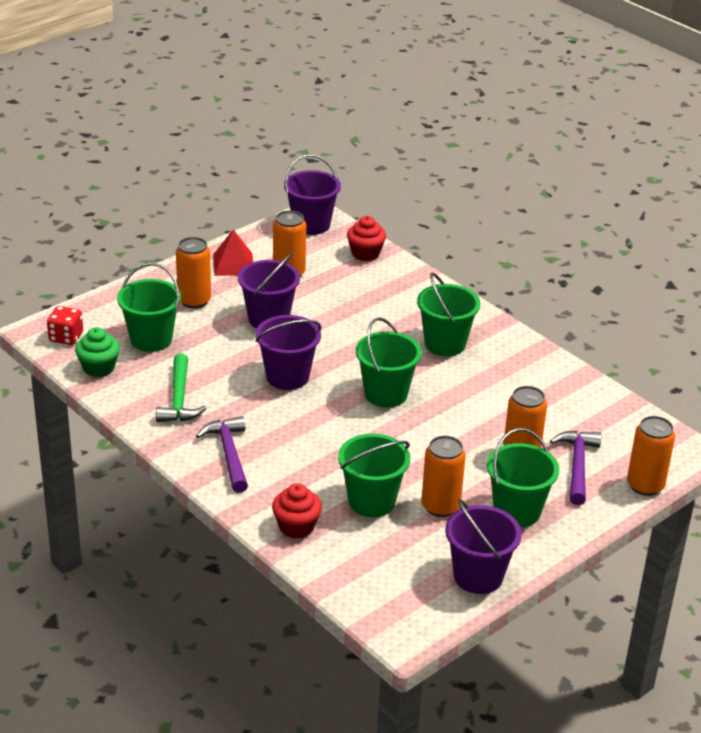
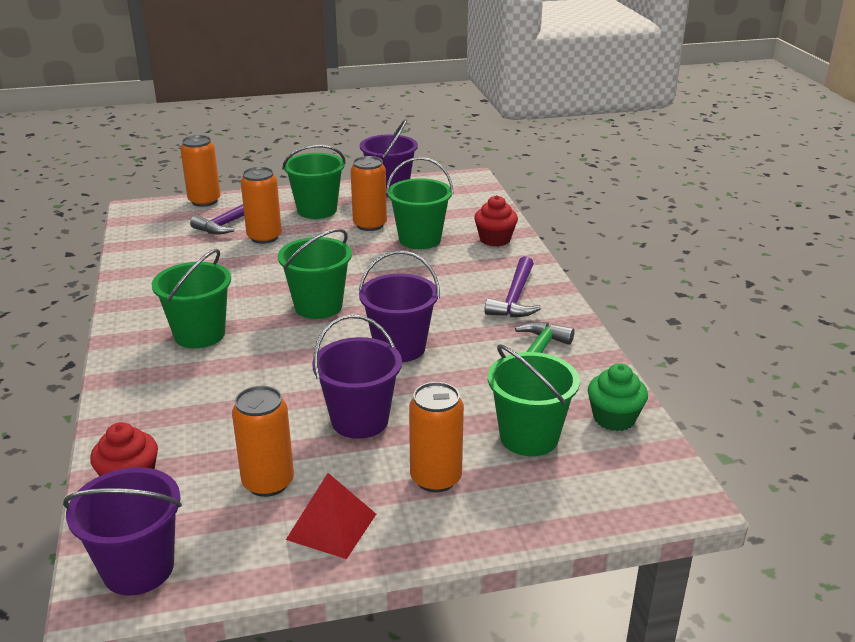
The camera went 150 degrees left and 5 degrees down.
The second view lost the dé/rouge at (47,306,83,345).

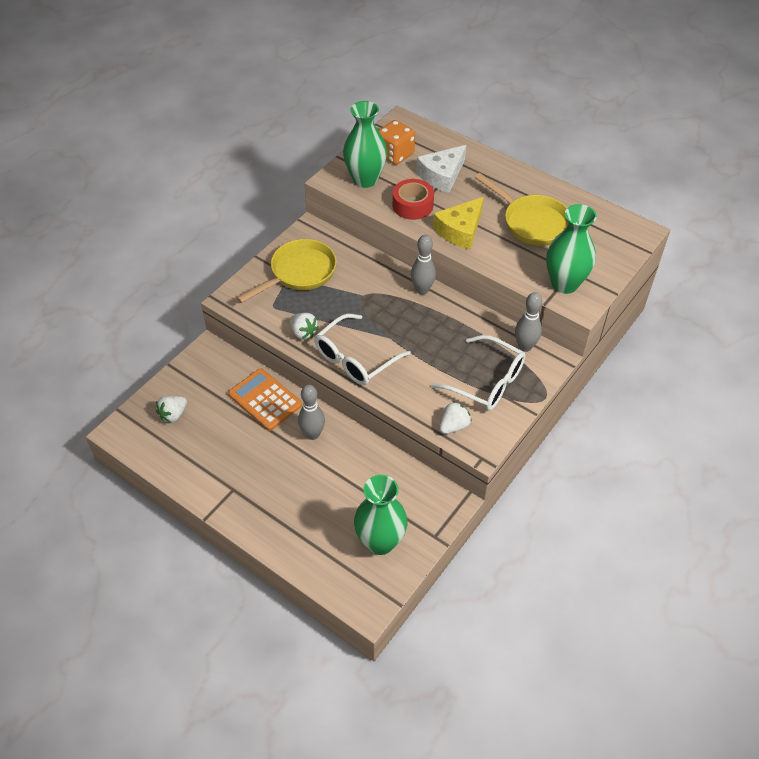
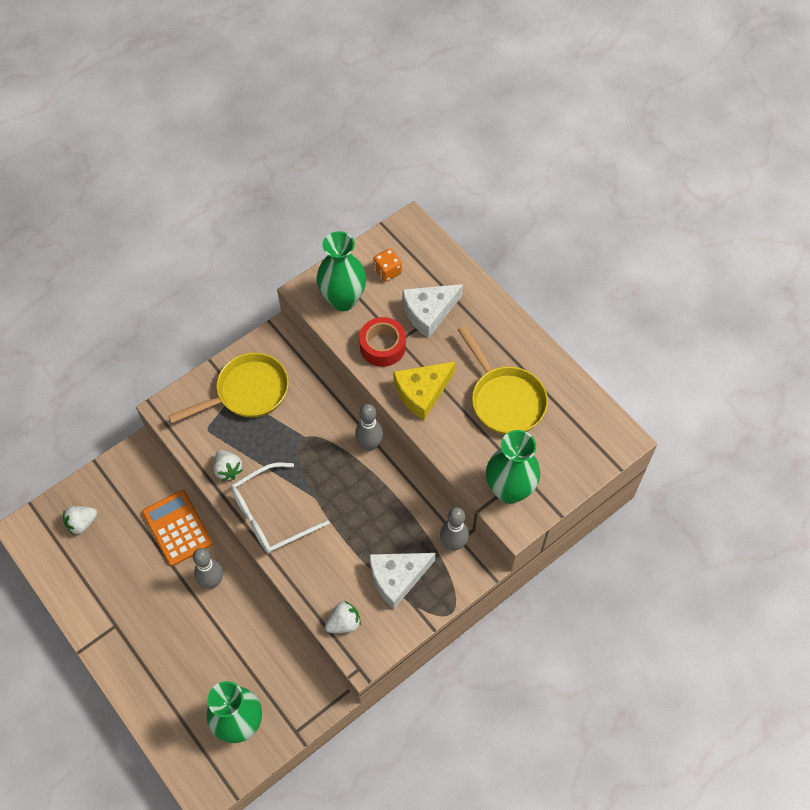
The camera went 15 degrees right and 10 degrees up.
Where the lunettes/blanc stood at (431,335,526,411), the fromage/blanc came to stand at (370,553,435,609).
The size of the dé/orange at (378,120,415,164) changed by a factor of 0.66.

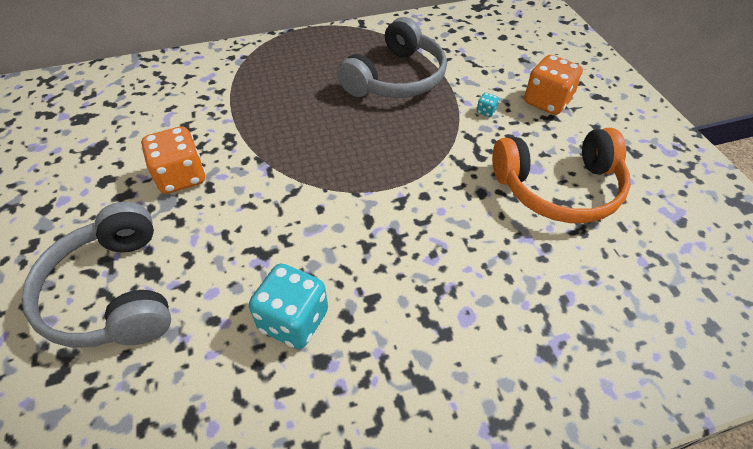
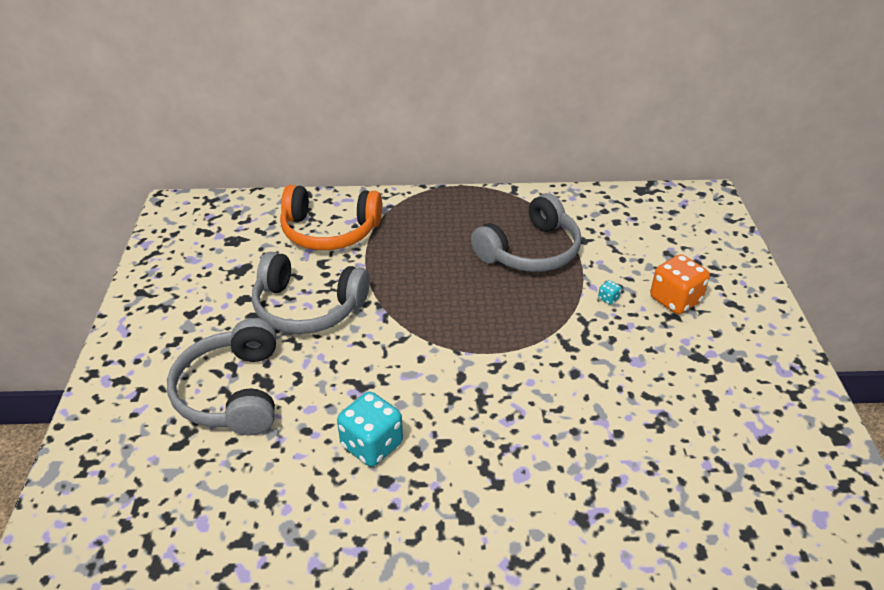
The camera went 15 degrees right and 10 degrees down.
Where the dé/orange stood at (141,126,206,194), the casque audio/gris came to stand at (252,252,370,334).
The casque audio/orange ended up elsewhere, having gone from (492,128,631,223) to (280,185,382,250).

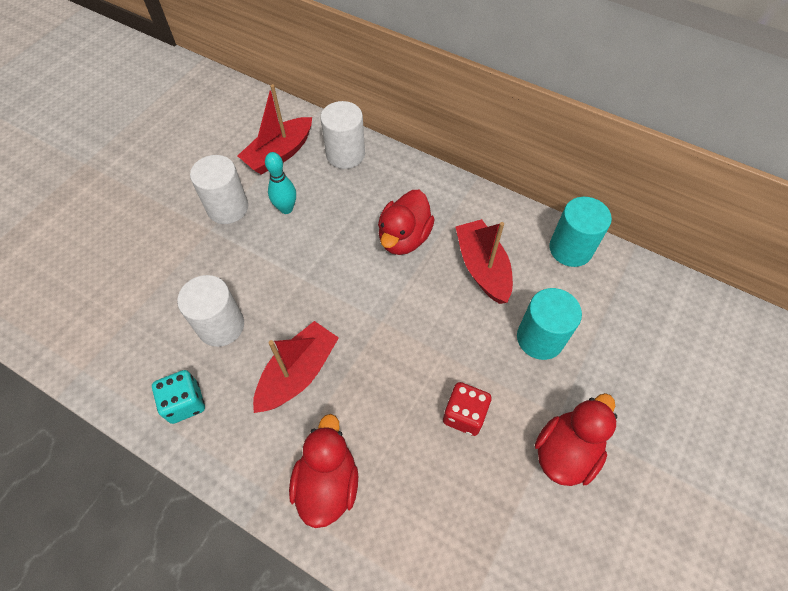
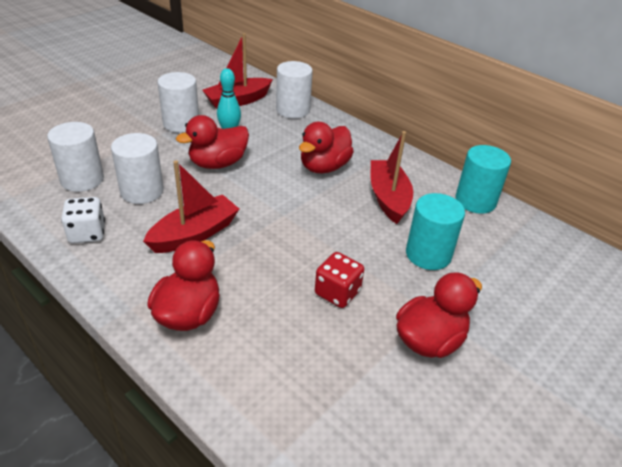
The camera went 10 degrees right and 20 degrees down.
The second view gained the cylindre/blanc at (47,122,104,192).
What was the dé/turquoise at (152,370,205,424) turned into the dé/blanc at (61,197,105,243).
The second view gained the canard/rouge at (176,115,249,169).

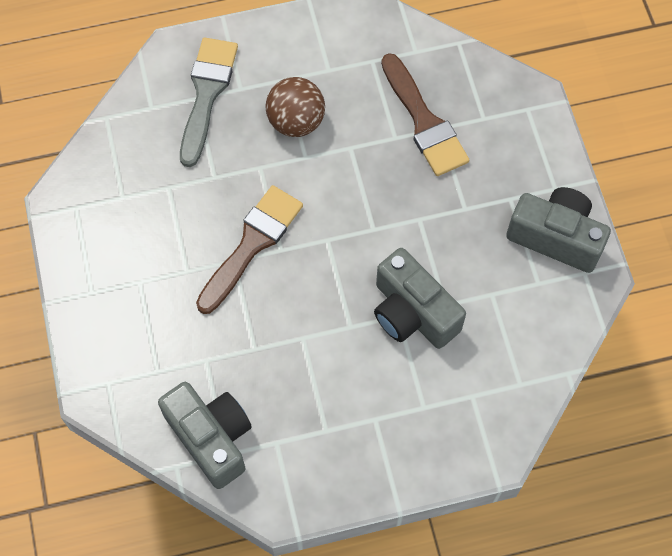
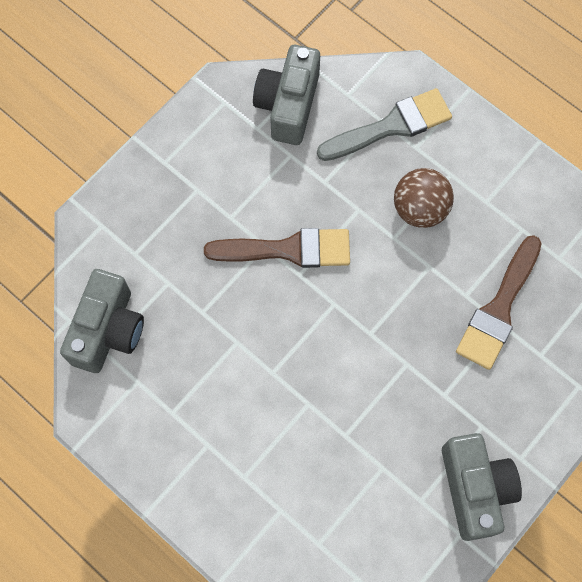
The camera went 55 degrees right and 5 degrees up.
The appareil photo/gris ended up elsewhere, having gone from (374,248,466,349) to (253,45,320,145).

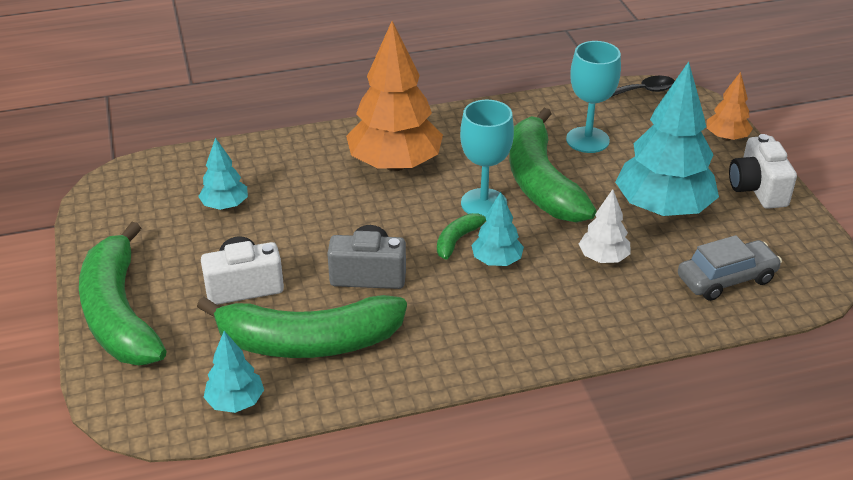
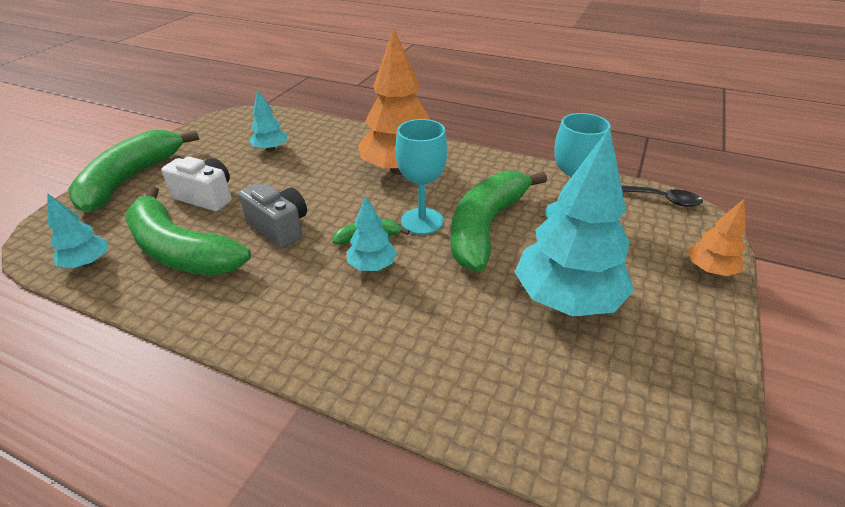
The camera went 40 degrees right and 0 degrees up.
The second view lost the arbre/blanc at (579,189,631,263).
The second view lost the voiture/gris at (678,235,782,301).
The second view lost the appareil photo/blanc at (729,134,797,209).

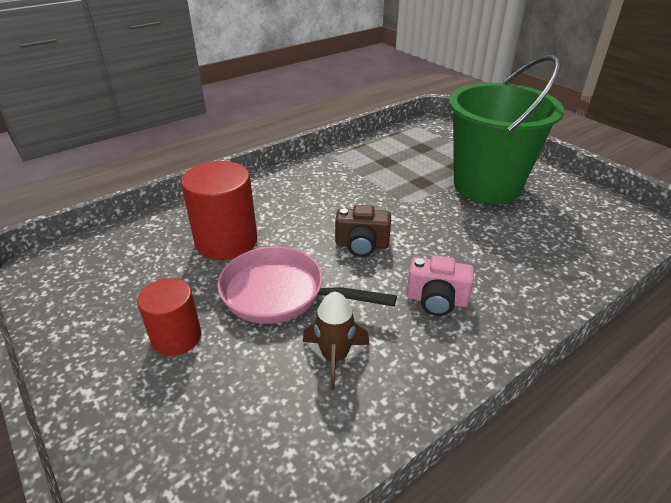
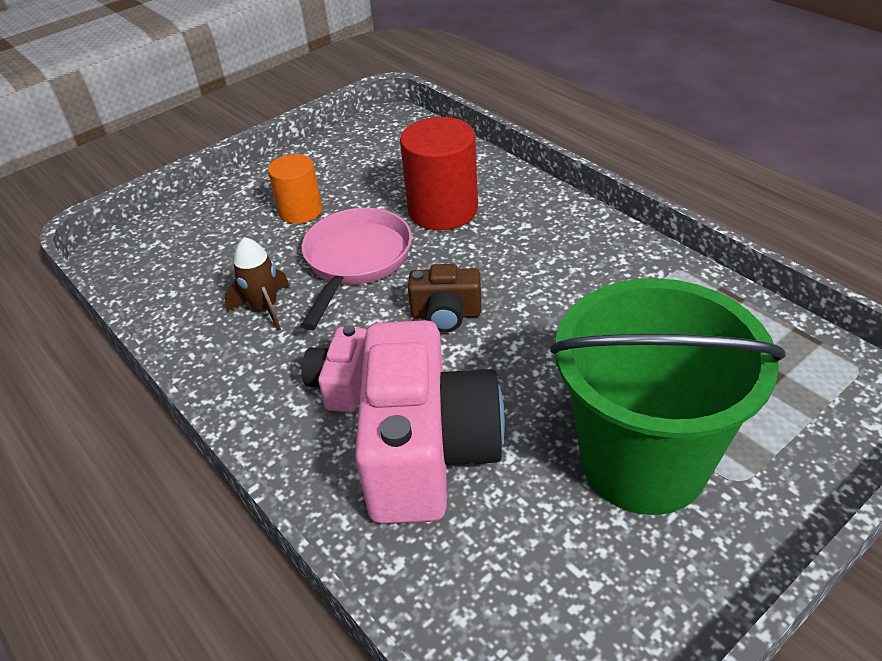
The camera went 90 degrees right and 5 degrees up.
What was the cylindre/rouge at (137,278,201,356) turned into the cylindre/orange at (268,154,322,224).
The second view gained the appareil photo/rose at (355,320,505,524).
The appareil photo/marron at (335,205,391,257) ended up facing another way, 90 degrees counterclockwise from before.

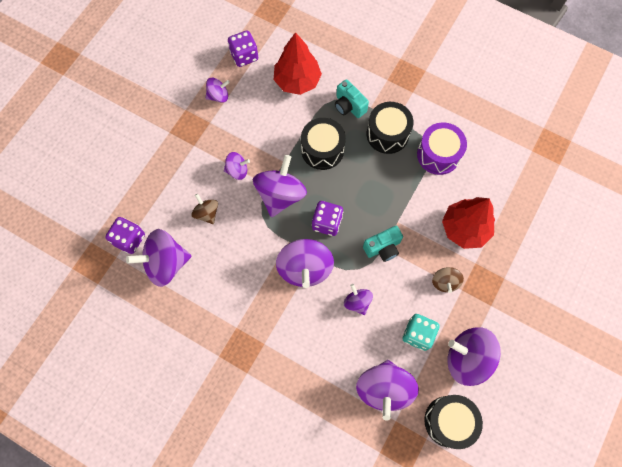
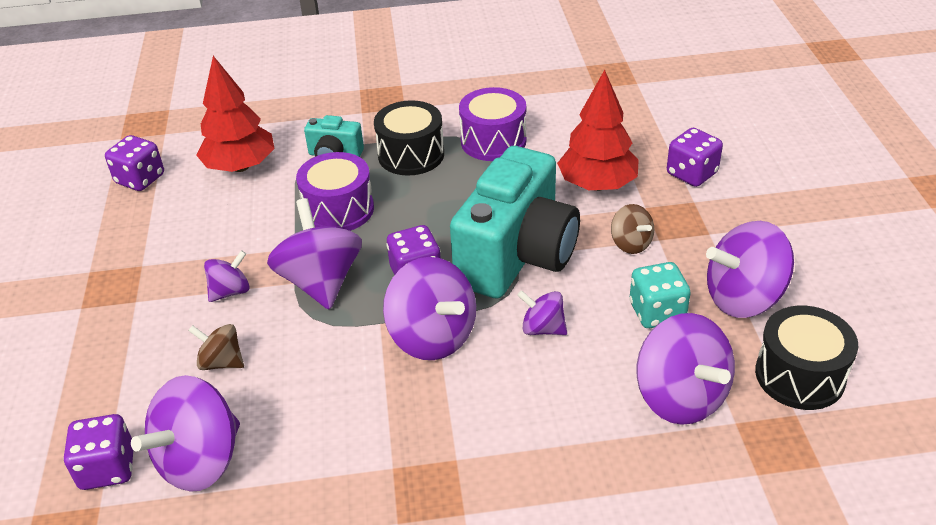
The camera went 35 degrees left and 30 degrees down.
What was the tambour/noir at (301,118,346,170) turned into the tambour/violet at (296,152,374,231).
The size of the appareil photo/turquoise at (363,226,403,262) changed by a factor of 2.23.
The second view gained the dé/violet at (667,128,723,187).
The second view lost the toupie/violet at (206,78,230,103).

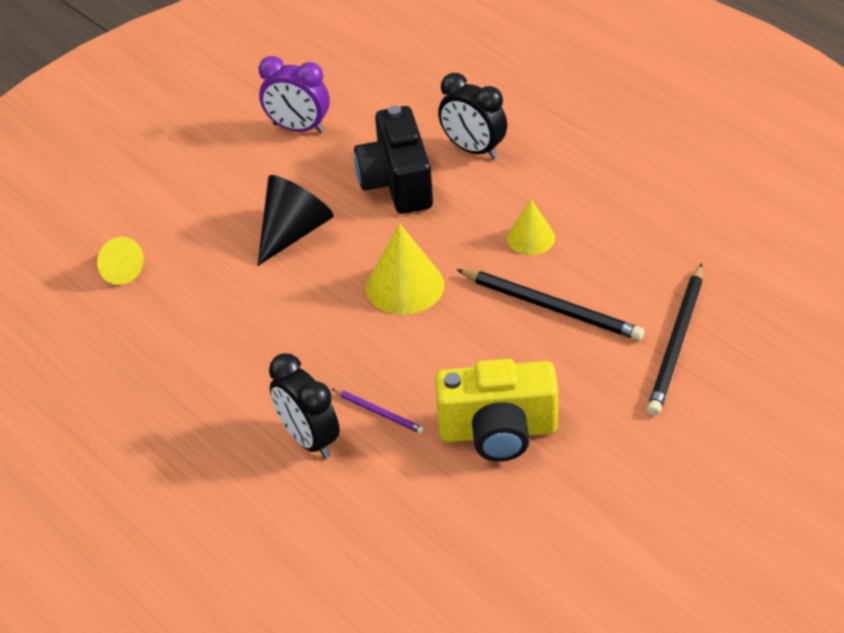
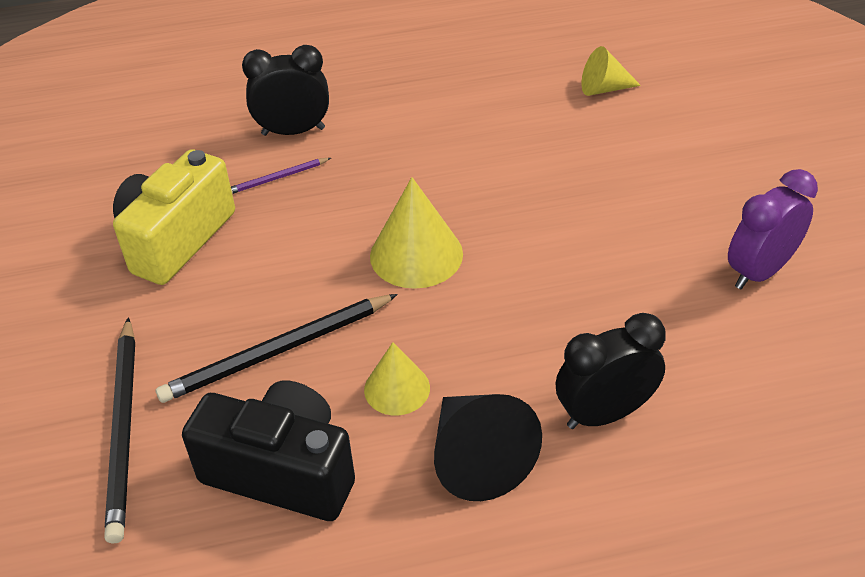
The camera went 120 degrees right and 0 degrees up.
The crayon/noir at (647,263,703,416) ended up facing another way, 150 degrees counterclockwise from before.
The appareil photo/noir ended up elsewhere, having gone from (354,106,433,214) to (182,380,355,521).
The cône/noir ended up elsewhere, having gone from (257,175,334,266) to (434,394,542,501).

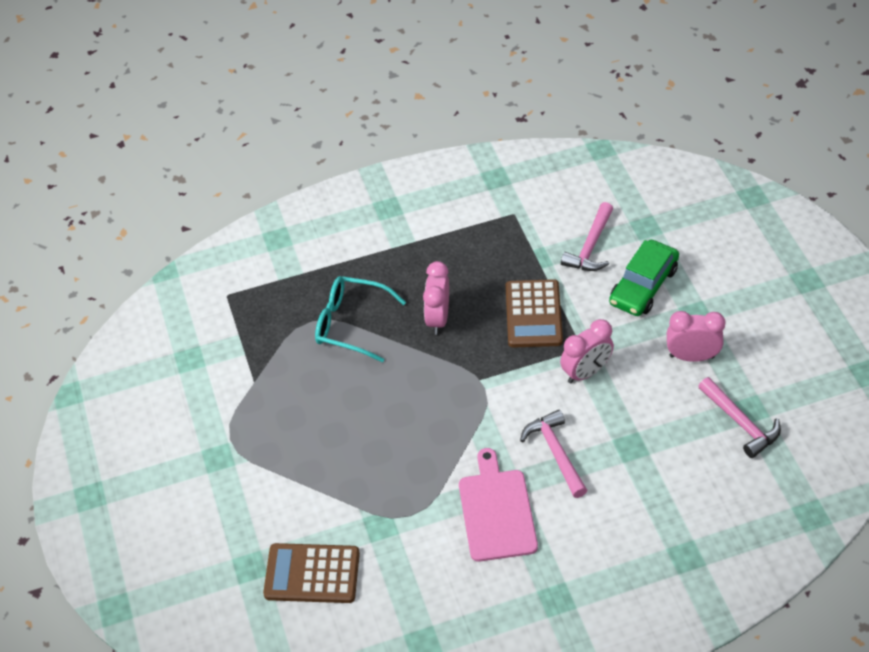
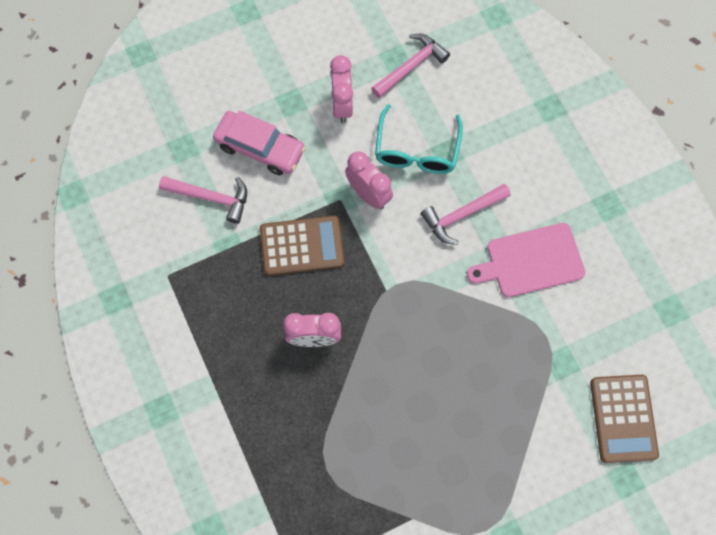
The camera went 100 degrees left and 20 degrees up.
What was the voiture/vert at (609,240,679,316) turned into the voiture/rose at (213,111,306,175).
The lunettes/turquoise ended up elsewhere, having gone from (315,276,406,362) to (375,104,463,174).

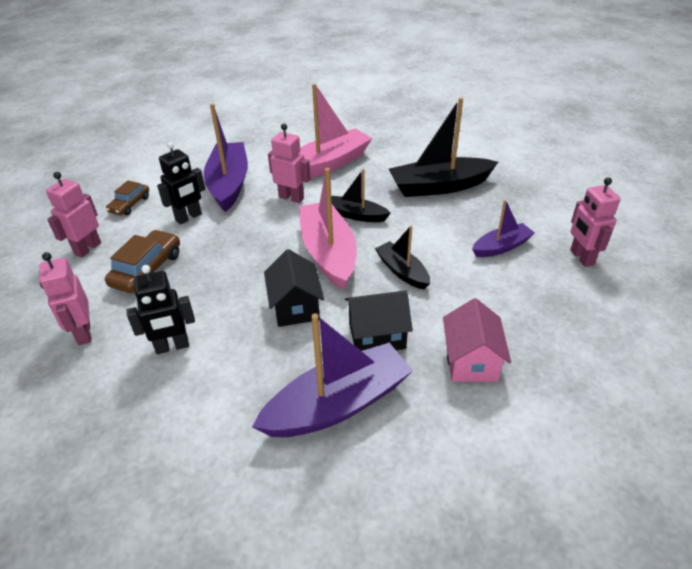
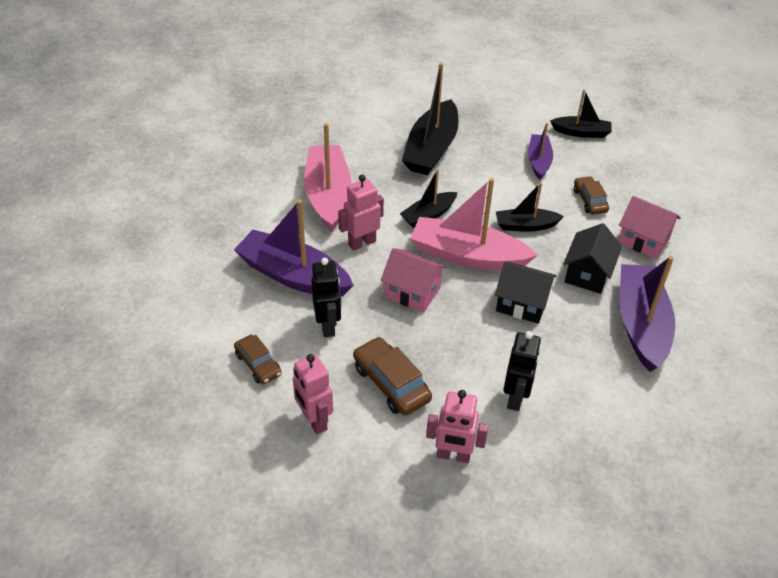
The camera went 60 degrees left and 5 degrees up.
The second view gained the maison/rose at (381,248,447,312).
Where the robot/rose stood at (570,177,620,267), the bateau/noir came to stand at (550,89,612,138).
The second view gained the voiture/marron at (574,176,609,215).

